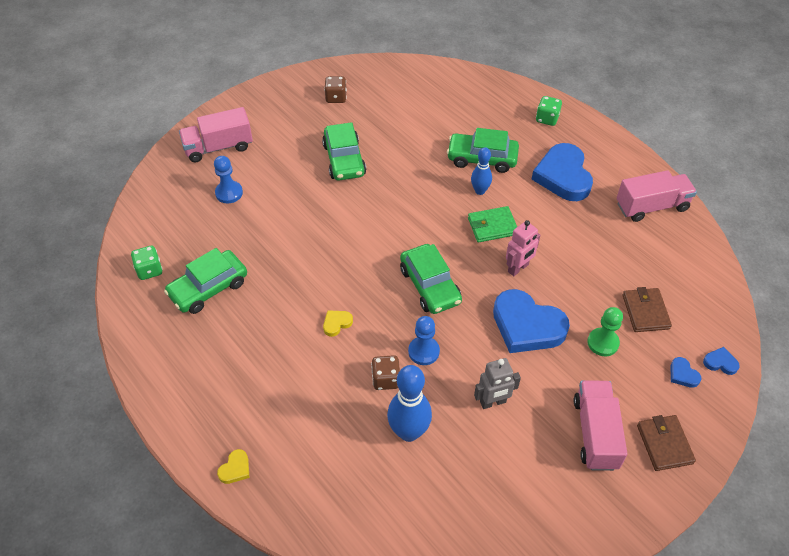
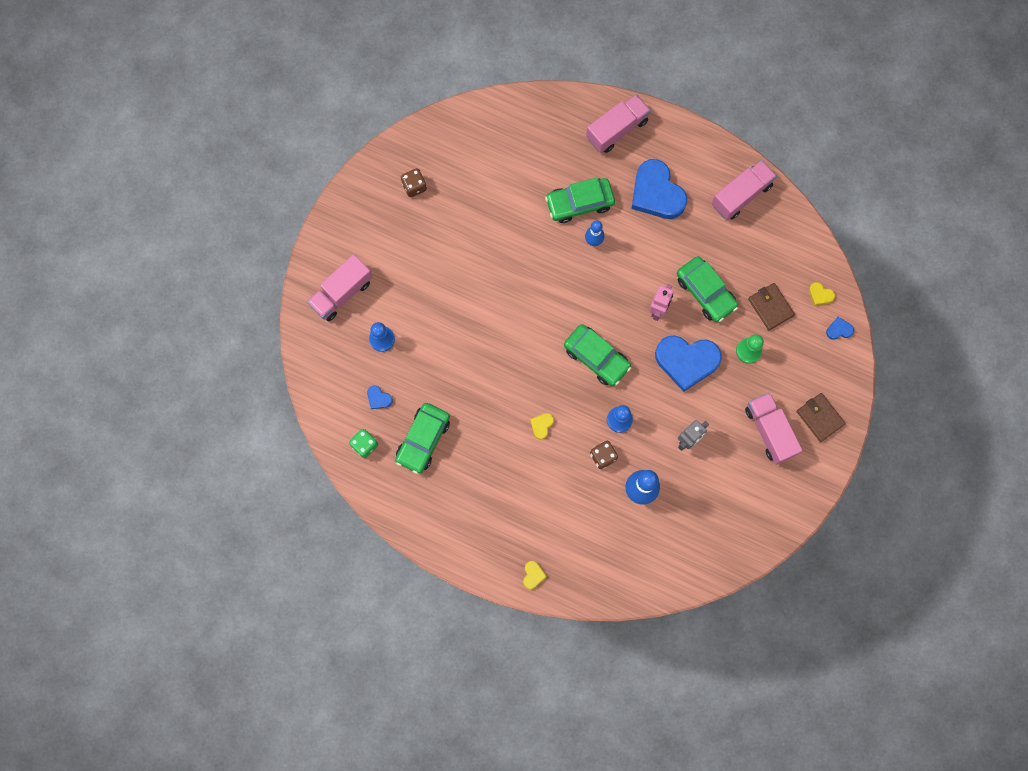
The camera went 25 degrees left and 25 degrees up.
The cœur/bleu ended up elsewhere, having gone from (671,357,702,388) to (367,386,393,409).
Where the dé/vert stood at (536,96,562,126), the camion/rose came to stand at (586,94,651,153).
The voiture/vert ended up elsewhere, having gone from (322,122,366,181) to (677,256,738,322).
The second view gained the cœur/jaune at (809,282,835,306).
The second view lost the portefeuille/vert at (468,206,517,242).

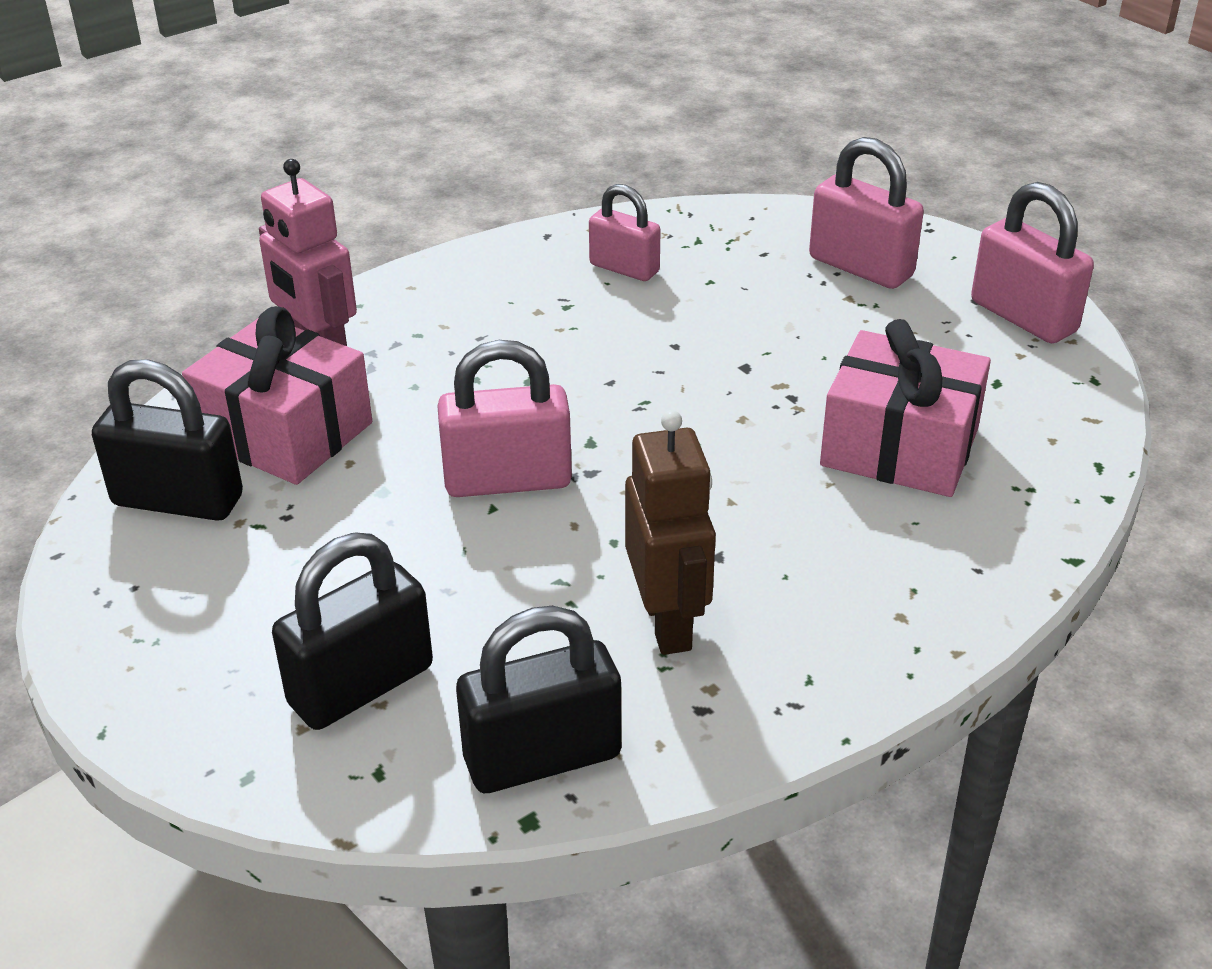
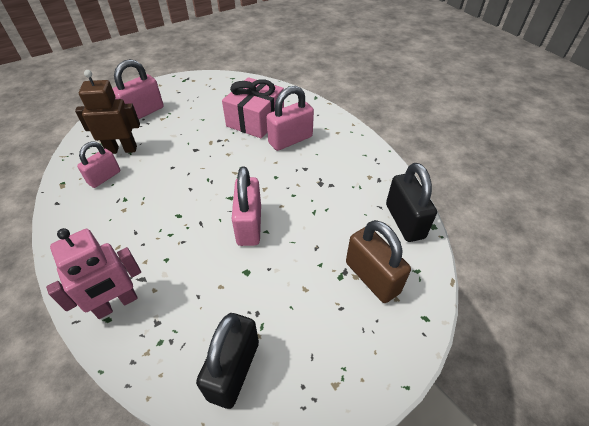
The camera went 85 degrees left and 10 degrees up.
The robot/marron ended up elsewhere, having gone from (625,410,716,655) to (75,70,140,154).
The cadenas/rose ended up elsewhere, having gone from (971,182,1094,343) to (266,86,314,151).
What was the cadenas/noir at (272,532,433,730) turned into the cadenas/marron at (346,220,411,303).
The second view lost the cadeau/rose at (182,306,372,485).

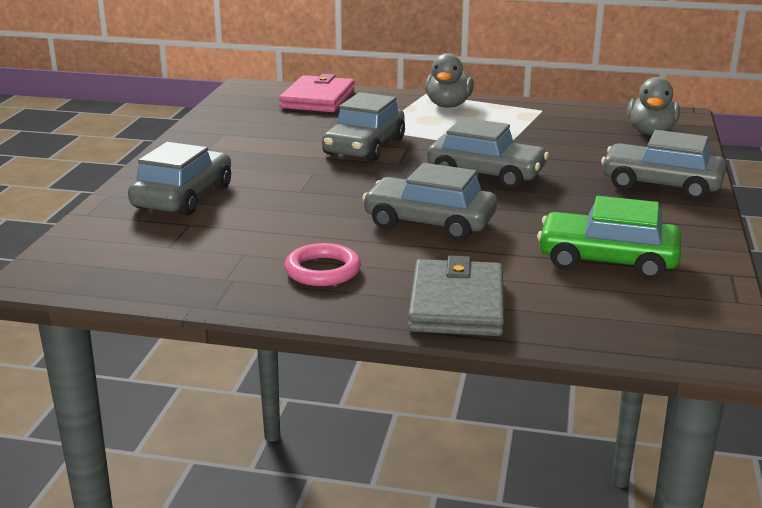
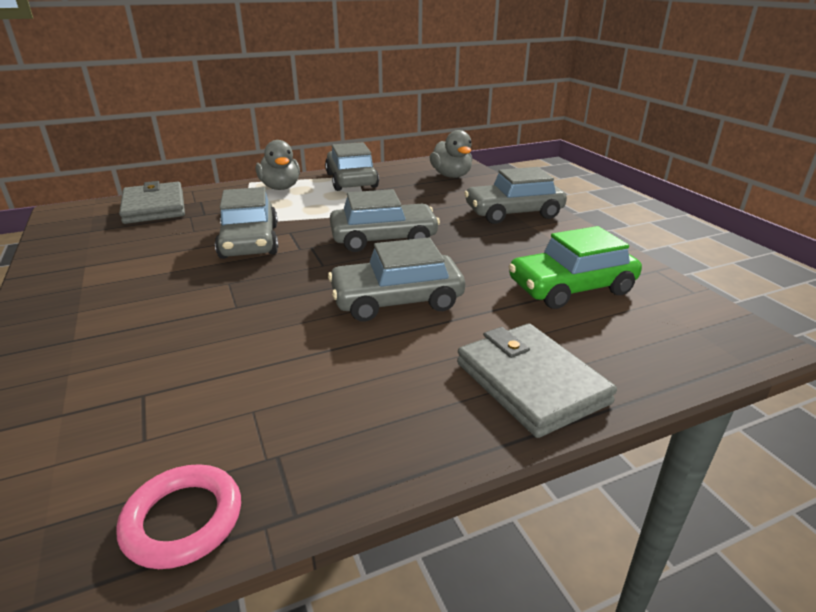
The camera went 35 degrees left and 5 degrees up.
The anneau/rose ended up elsewhere, having gone from (284,243,361,286) to (116,464,241,569).
What was the portefeuille/rose at (279,74,355,112) turned into the portefeuille/gris at (119,181,185,224).
The voiture/gris ended up elsewhere, having gone from (128,142,231,216) to (325,142,379,191).

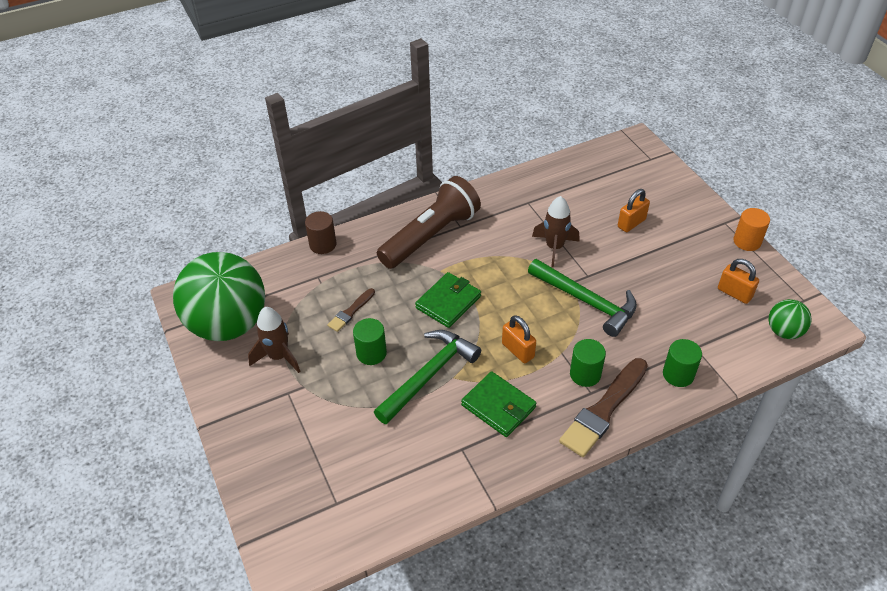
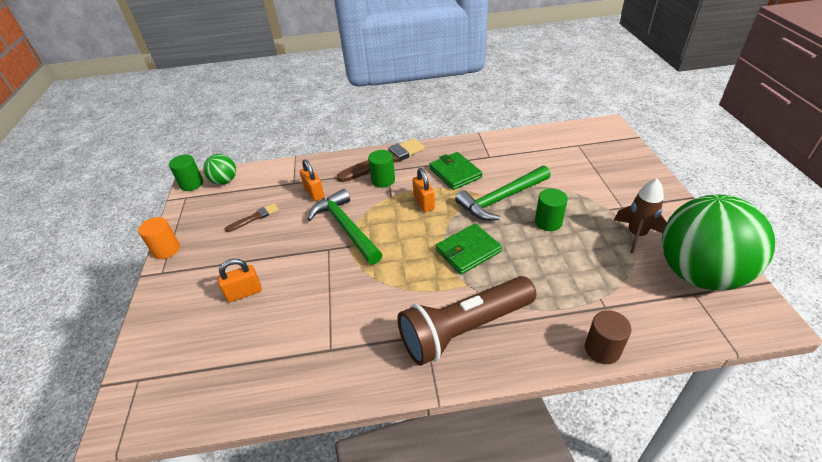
The camera went 160 degrees left and 5 degrees down.
The cylindre/vert ended up elsewhere, having gone from (663,339,702,387) to (169,155,203,191).
The pinceau/marron ended up elsewhere, having gone from (327,288,375,332) to (225,203,279,232).
The cadenas/orange ended up elsewhere, having gone from (718,259,759,304) to (300,159,324,201).
The second view lost the fusée/marron at (532,196,580,267).

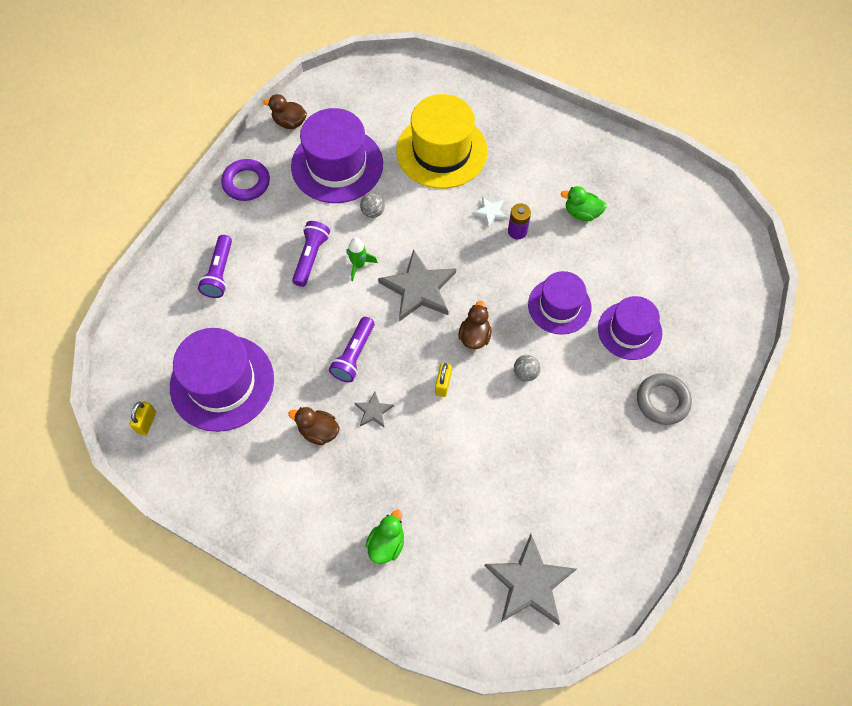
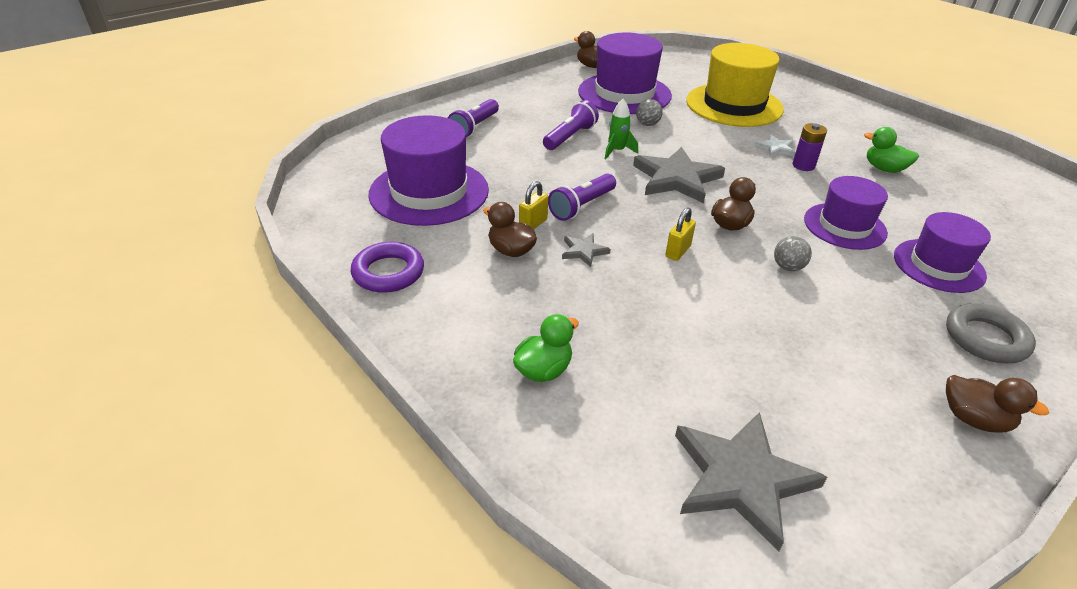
The camera went 20 degrees right and 25 degrees down.
The anneau/violet ended up elsewhere, having gone from (221,159,270,201) to (351,242,424,293).
The cadenas/jaune ended up elsewhere, having gone from (129,401,156,435) to (519,181,548,230).
The second view gained the canard/marron at (946,375,1049,432).

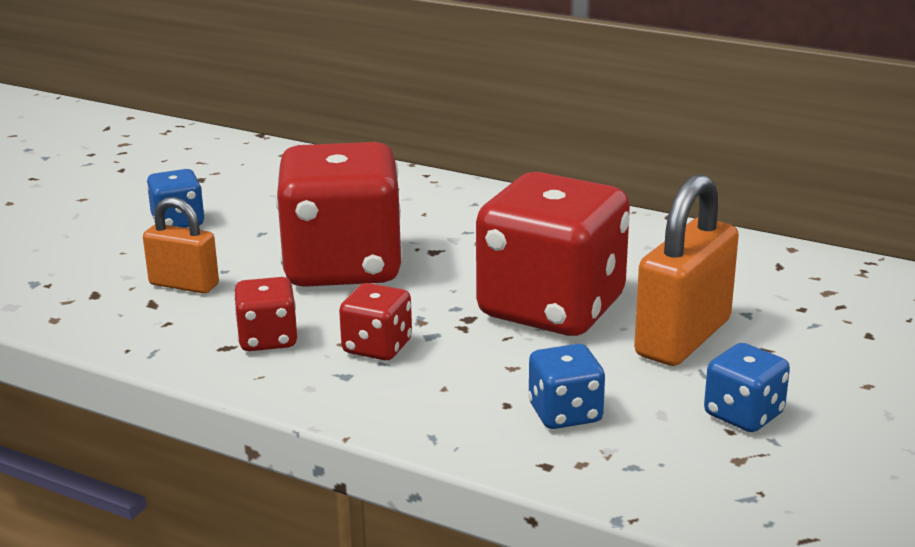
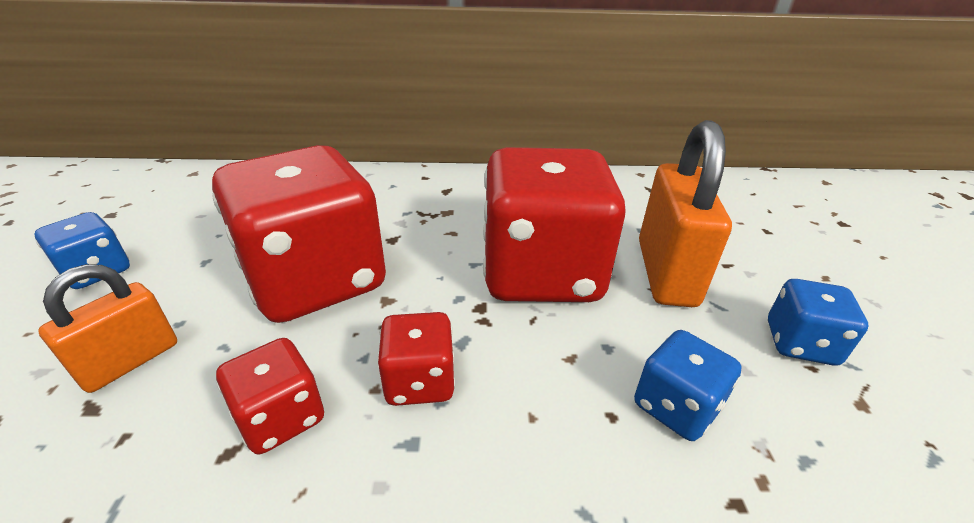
The camera went 30 degrees left and 10 degrees up.
The cadenas/orange at (143,197,219,294) ended up facing another way, 45 degrees counterclockwise from before.

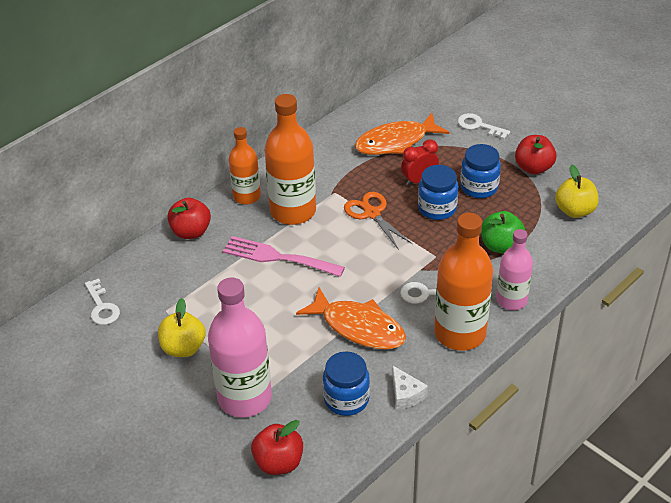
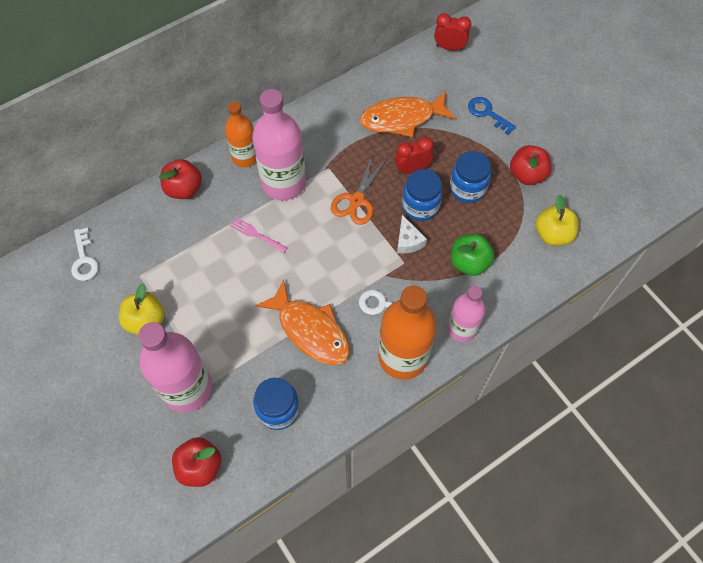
The camera went 10 degrees right and 20 degrees up.
The size of the fourchette/rose at (223,236,345,277) changed by a factor of 0.54.
What was the bouteille/orange at (264,94,316,225) turned into the bouteille/rose at (252,89,306,200).
The ciseaux/orange at (344,192,412,250) ended up facing another way, 135 degrees counterclockwise from before.
The fromage/blanc ended up elsewhere, having gone from (392,366,428,410) to (397,215,427,254).
The second view gained the réveil/rouge at (434,13,471,51).
What was the clé/blanc at (457,113,510,139) turned into the clé/bleu at (468,97,516,135).

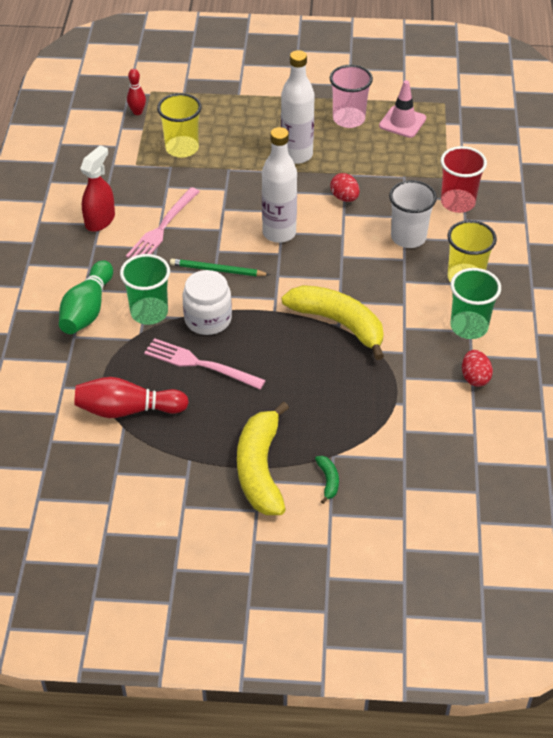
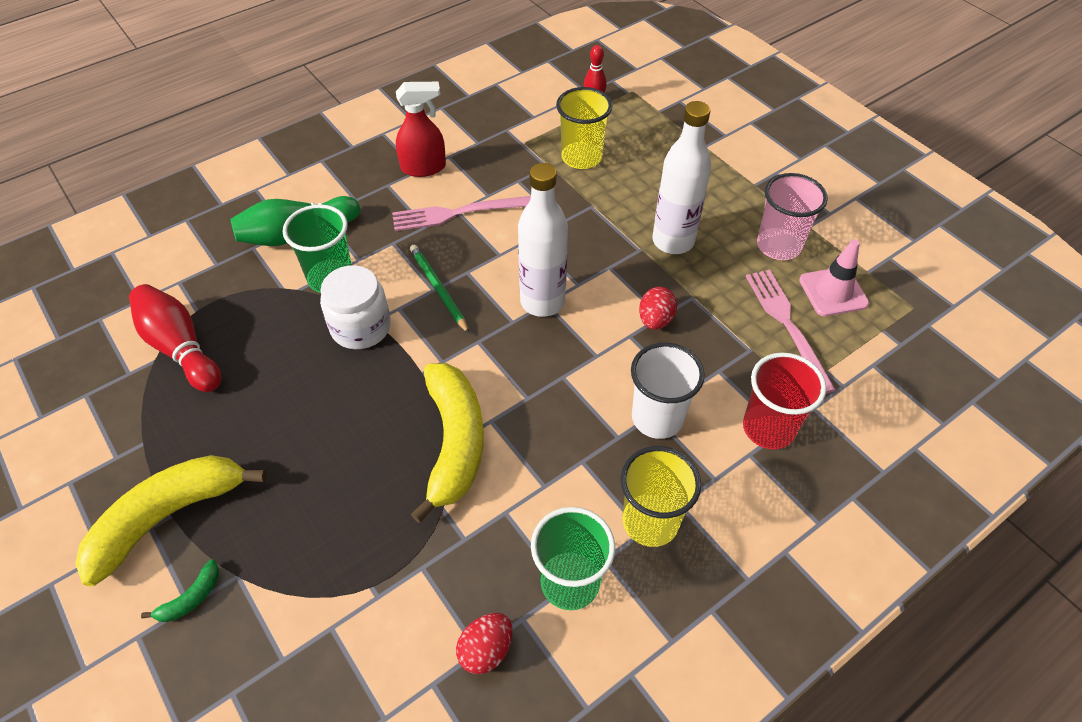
The camera went 50 degrees right and 5 degrees up.
The fourchette/rose ended up elsewhere, having gone from (144,338,266,390) to (746,270,836,394).

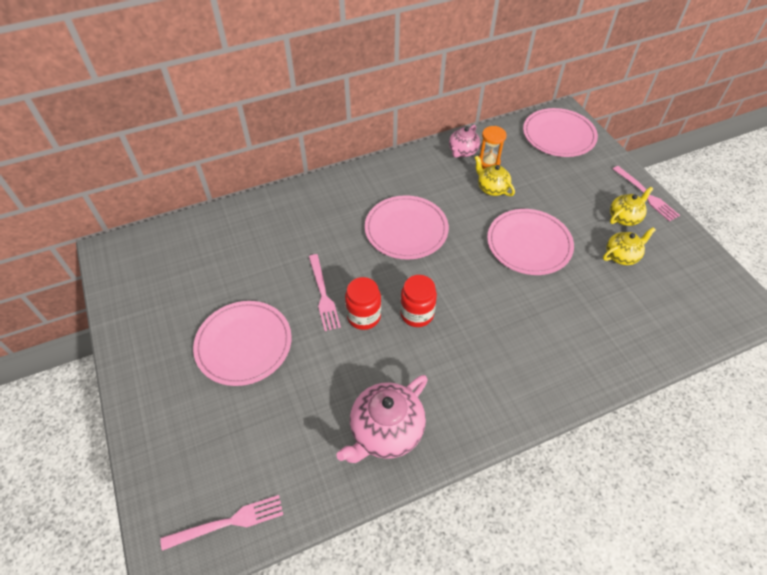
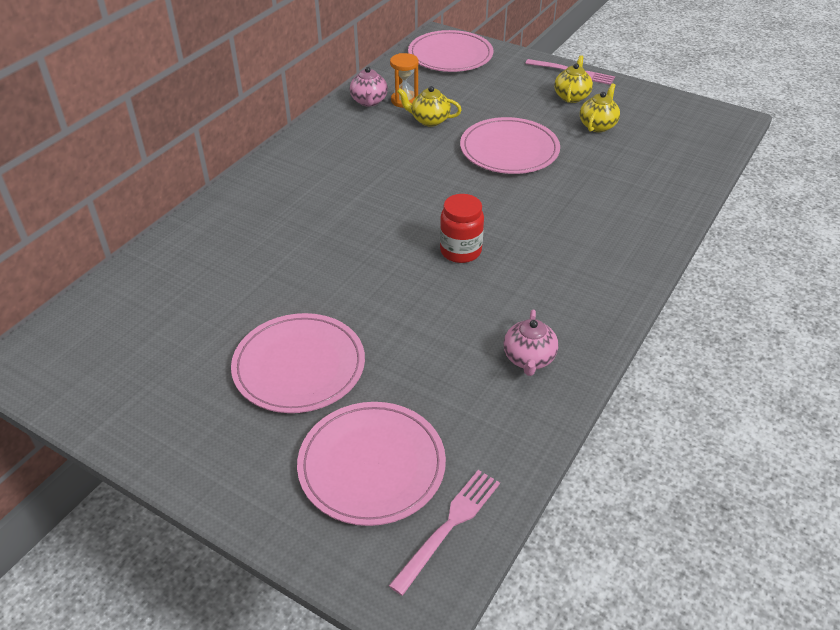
The camera went 35 degrees left and 10 degrees down.
The assiette/rose ended up elsewhere, having gone from (365,195,449,260) to (297,402,446,526).
The size of the théière/rose at (336,375,428,463) changed by a factor of 0.59.
The second view lost the fourchette/rose at (309,254,341,331).
The second view lost the bocal/rouge at (345,277,381,330).

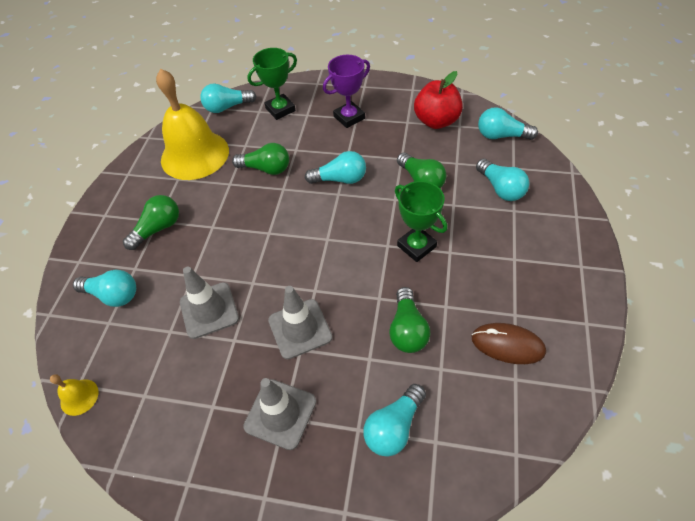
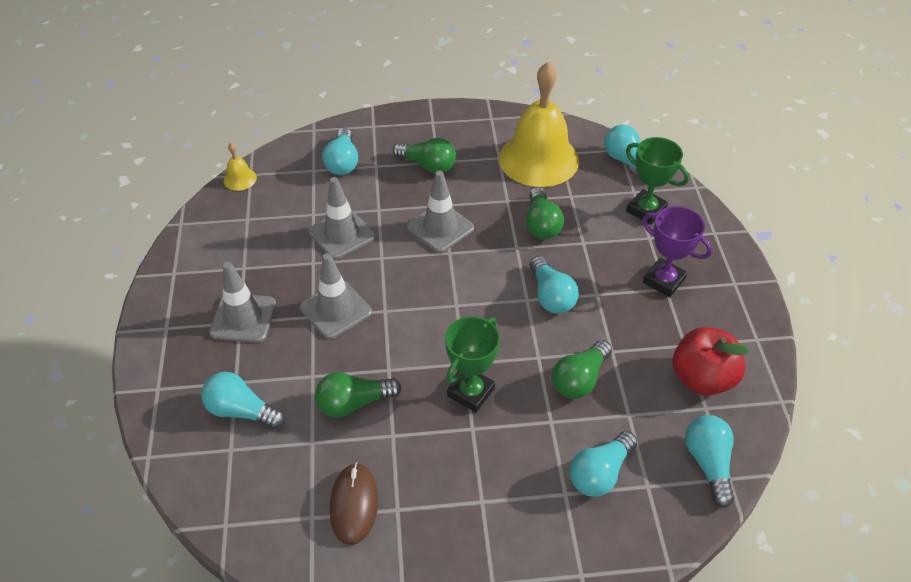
The camera went 70 degrees right and 5 degrees down.
The second view gained the cône de chantier/gris at (407,170,474,253).

